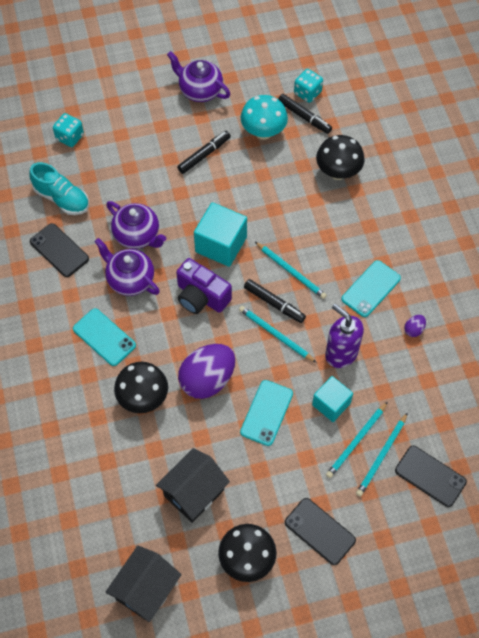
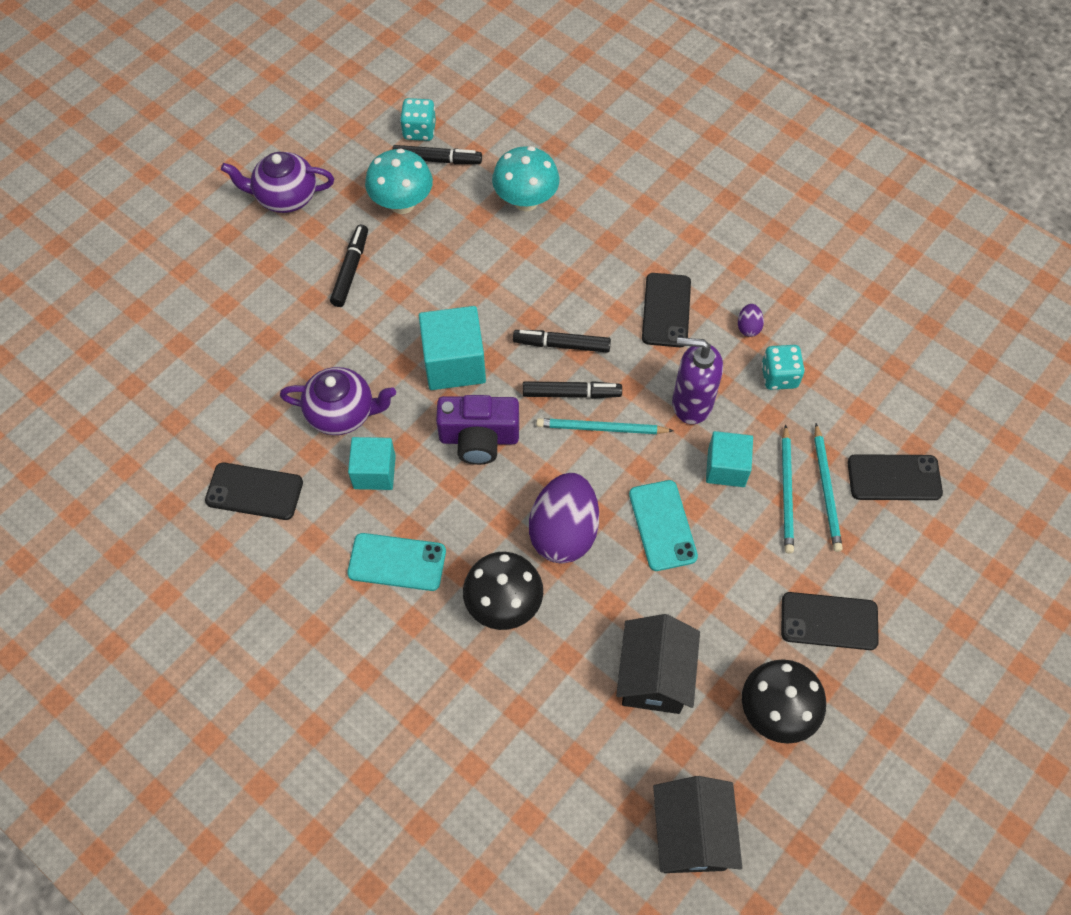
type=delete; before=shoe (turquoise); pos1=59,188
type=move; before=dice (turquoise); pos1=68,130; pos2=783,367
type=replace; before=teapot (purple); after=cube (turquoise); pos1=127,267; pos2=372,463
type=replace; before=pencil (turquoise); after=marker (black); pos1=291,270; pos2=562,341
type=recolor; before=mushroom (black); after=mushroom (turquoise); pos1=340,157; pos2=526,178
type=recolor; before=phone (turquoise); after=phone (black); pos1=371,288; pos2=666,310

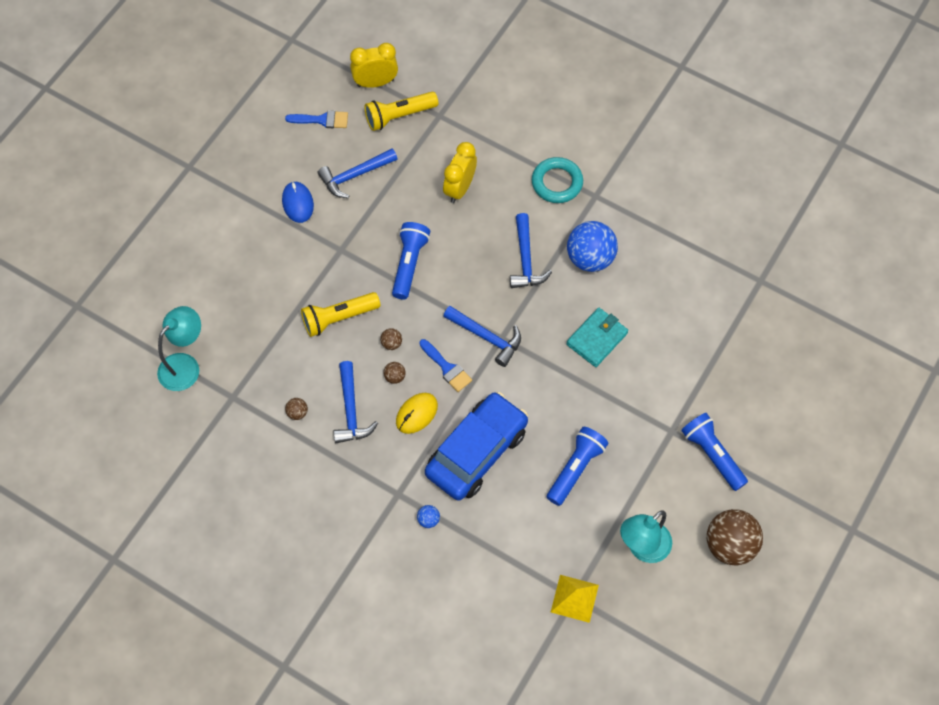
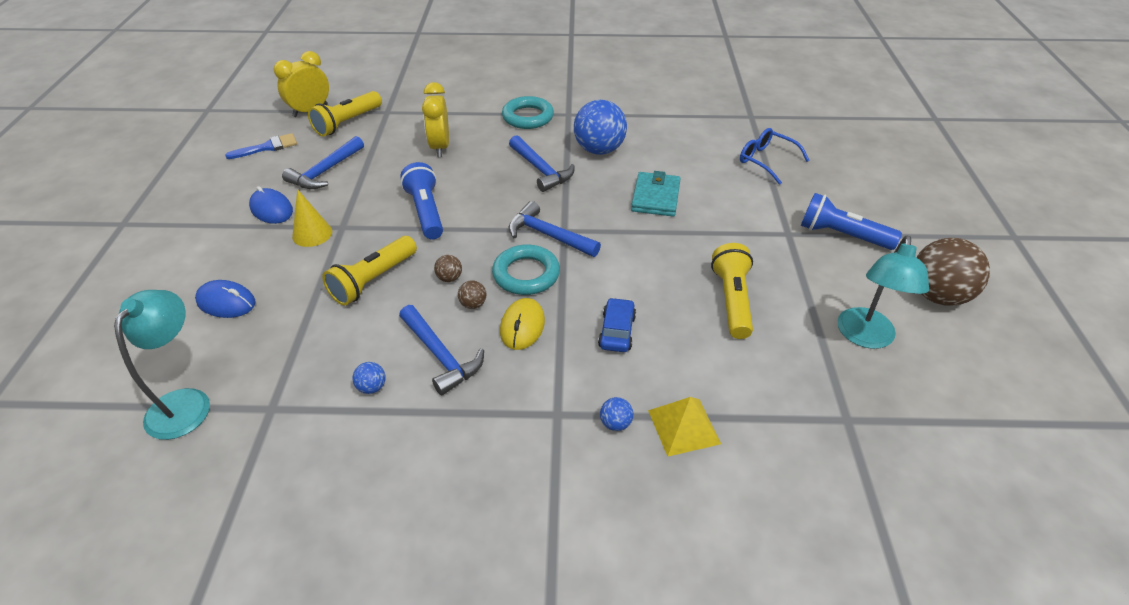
type=recolor; before=ball (brown); after=ball (blue); pos1=296,409; pos2=369,378
type=replace; before=brush (blue); after=ring (turquoise); pos1=445,365; pos2=526,269
type=resize; before=car (blue); pos1=476,446; pos2=617,325; scale=0.44
type=rotate; before=hammer (blue); pos1=482,336; pos2=555,229; turn=-150
type=recolor; before=flashlight (blue); after=flashlight (yellow); pos1=578,466; pos2=732,291
type=move; before=pyramid (yellow); pos1=575,599; pos2=684,427
type=insert; after=mouse (blue); pos2=225,299
type=insert; after=cone (yellow); pos2=312,218
type=insert; after=glasses (blue); pos2=775,156

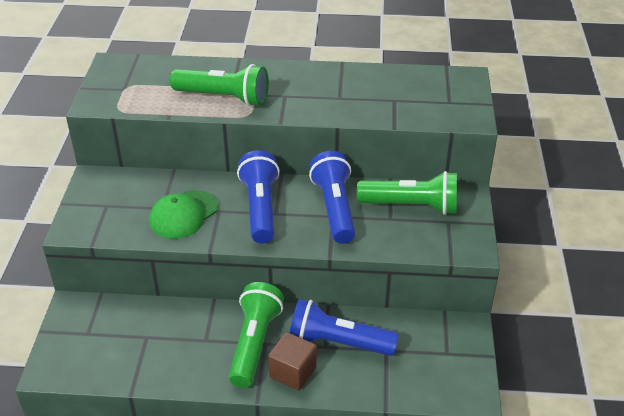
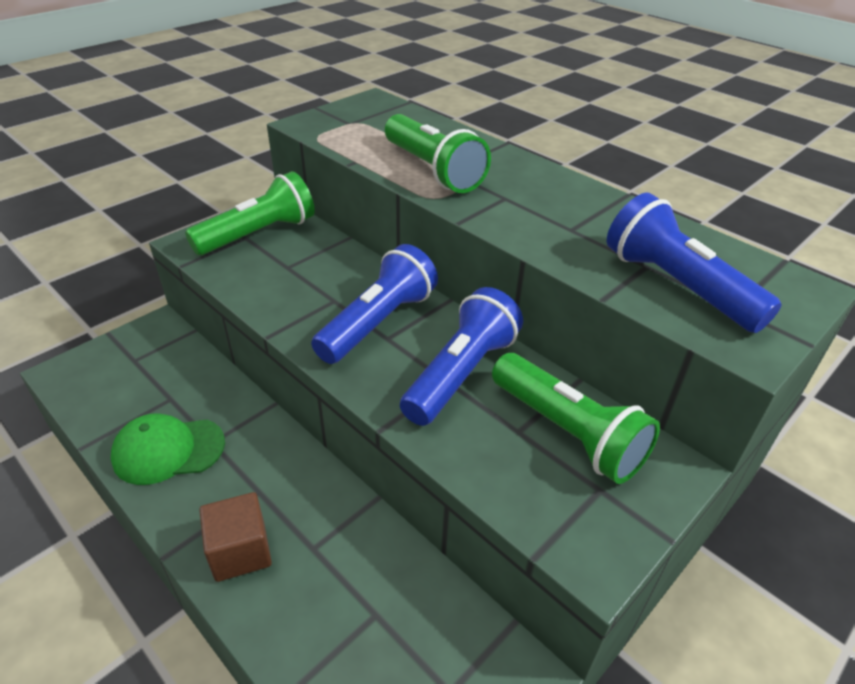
type=move; before=cap (green); pos1=183,214; pos2=168,449
type=move; before=flashlight (green); pos1=256,335; pos2=250,213
type=move; before=flashlight (blue); pos1=344,327; pos2=694,263

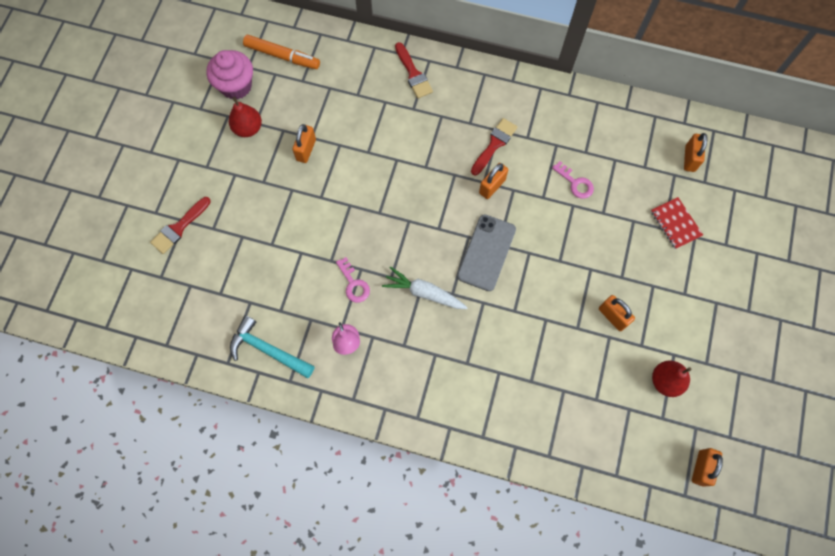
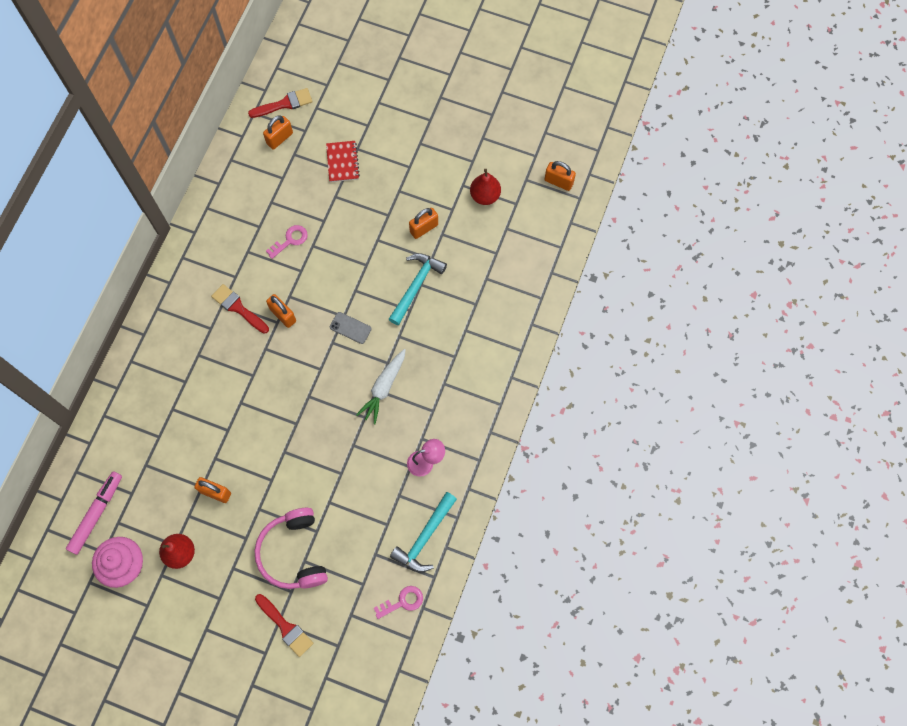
type=recolor; before=marker (orange); after=marker (pink); pos1=281,52; pos2=94,513
type=move; before=key (pink); pos1=353,280; pos2=398,602
type=move; before=brush (red); pos1=414,70; pos2=280,103
type=resize; before=phone (grey); pos1=486,252; pos2=351,328; scale=0.55
type=rotate; before=notebook (red); pos1=677,223; pos2=343,161; turn=-75
type=rotate; before=padlock (orange); pos1=696,152; pos2=278,132; turn=-60
type=insert; after=headphones (pink); pos2=291,548
type=insert; after=hammer (turquoise); pos2=418,289

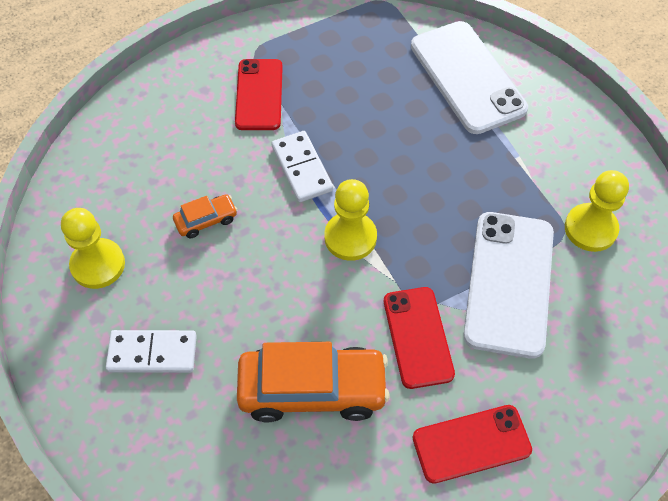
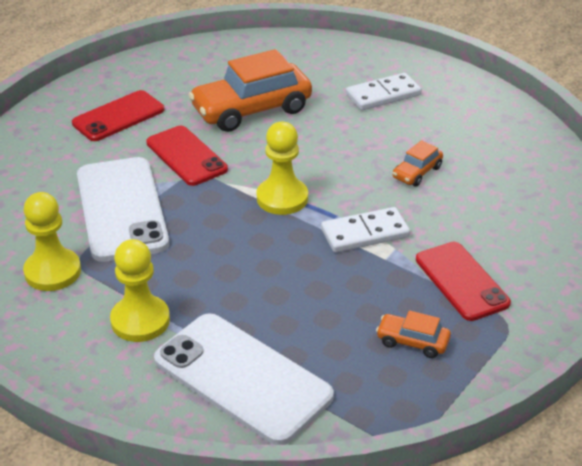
type=move; before=pawn (yellow); pos1=93,248; pos2=140,290
type=rotate; before=domino (white); pos1=302,166; pos2=365,230; turn=-60
type=insert; after=car (orange); pos2=413,334

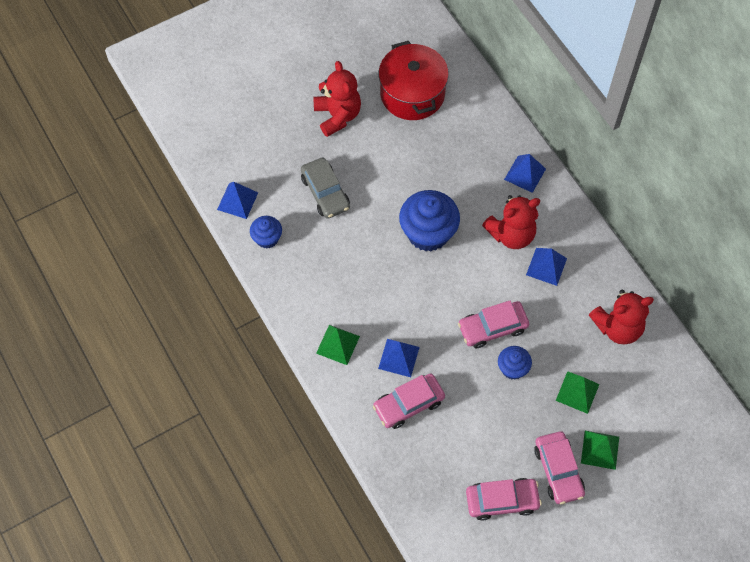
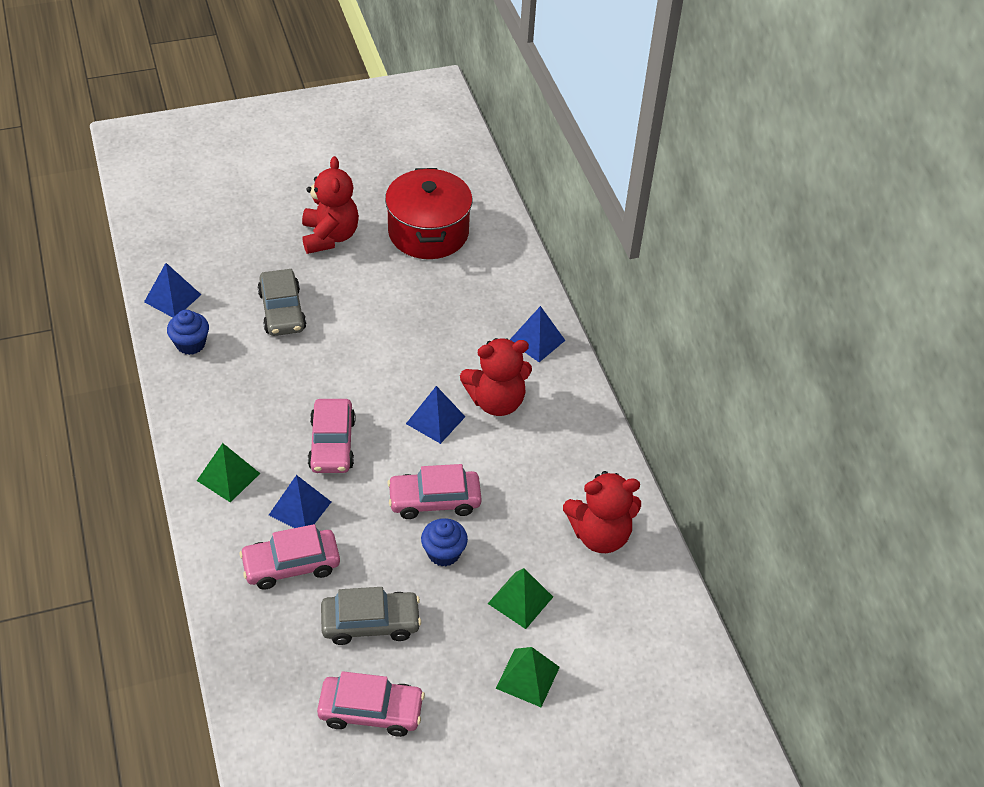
type=delete; before=cupcake (blue); pos1=429,221
type=move; before=pyramid (blue); pos1=546,267; pos2=435,415
type=move; before=car (pink); pos1=559,467; pos2=331,436
type=insert; after=car (grey); pos2=371,616

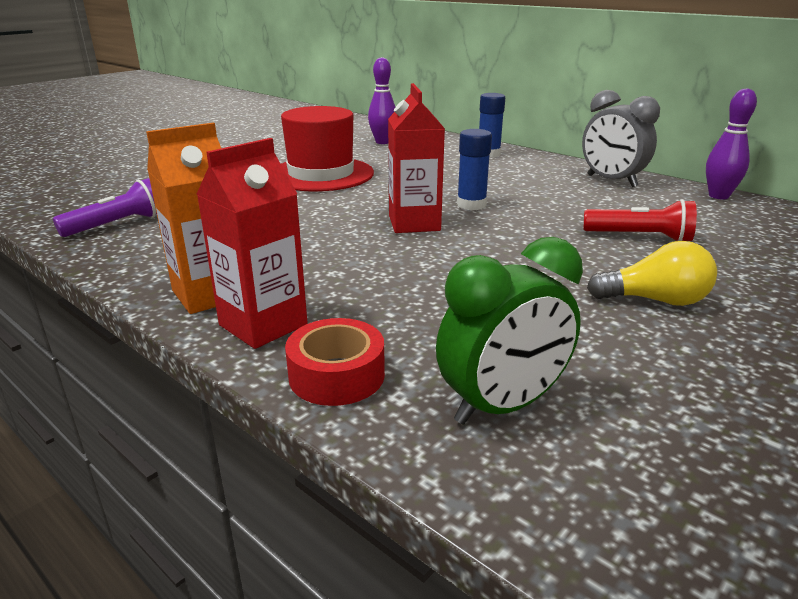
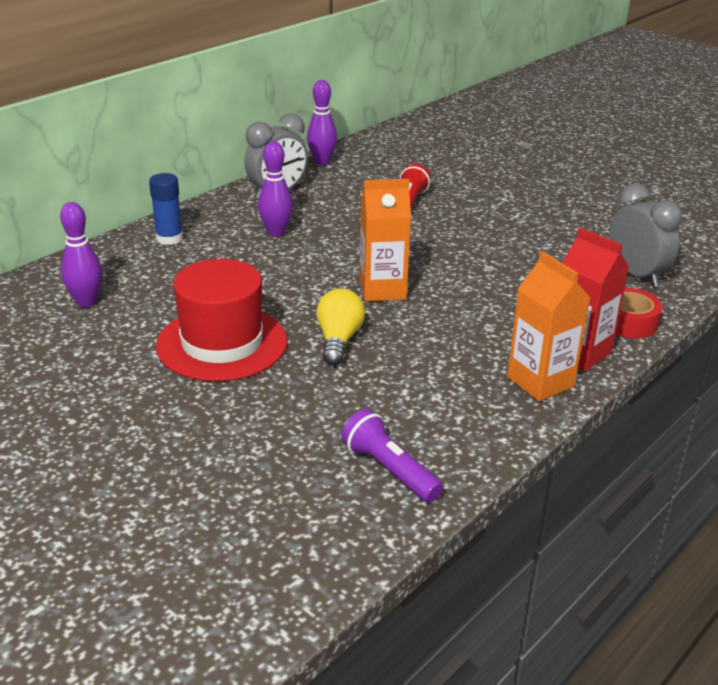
type=recolor; before=carton (red); after=carton (orange); pos1=416,158; pos2=385,240
type=recolor; before=clock (green); after=clock (grey); pos1=509,331; pos2=645,235
type=delete; before=glue stick (blue); pos1=474,169
type=move; before=light bulb (yellow); pos1=652,273; pos2=340,327
type=insert; after=bowling pin (purple); pos2=275,189

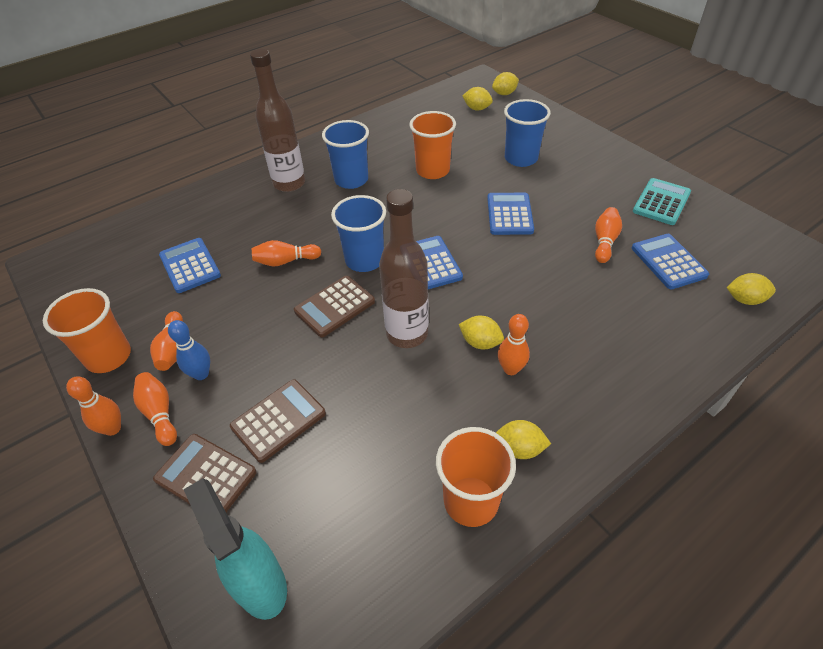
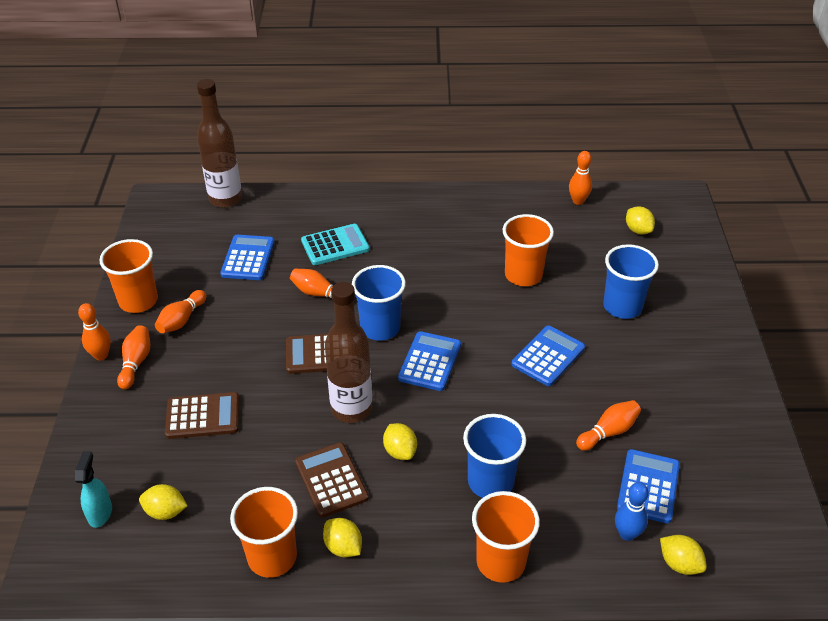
type=move; before=calculator (brown); pos1=205,473; pos2=332,480
type=move; before=bowling pin (blue); pos1=189,350; pos2=632,511
type=resize; before=spray bottle (turquoise); pos1=235,549; pos2=93,489; scale=0.6
type=move; before=bottle (brown); pos1=277,120; pos2=219,143
type=move; before=cup (blue); pos1=345,154; pos2=494,456
type=move; before=lemon (yellow); pos1=505,83; pos2=163,502
type=move; before=bowling pin (orange); pos1=514,344; pos2=580,178
type=move; before=calculator (turquoise); pos1=662,201; pos2=335,244
type=insert; after=cup (orange); pos2=506,537

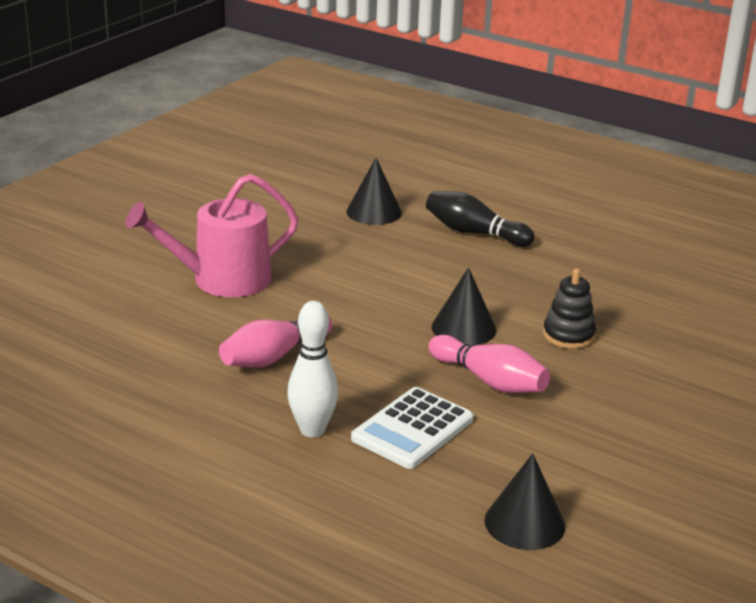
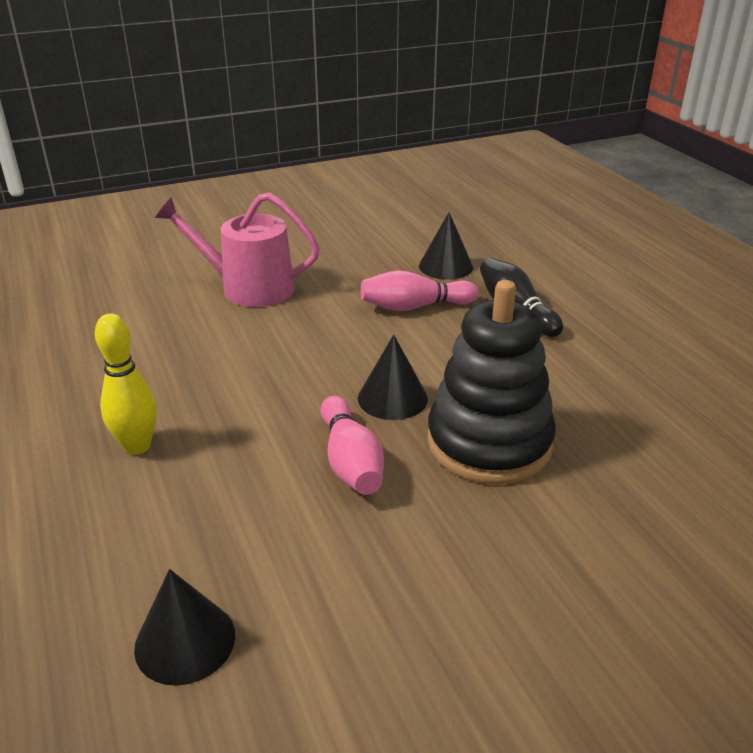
type=move; before=bowling pin (pink); pos1=275,342; pos2=420,290
type=recolor; before=bowling pin (white); after=bowling pin (yellow); pos1=312,369; pos2=126,384
type=delete; before=calculator (white); pos1=412,428
type=resize; before=stacking toy (black); pos1=569,308; pos2=491,382; scale=2.08

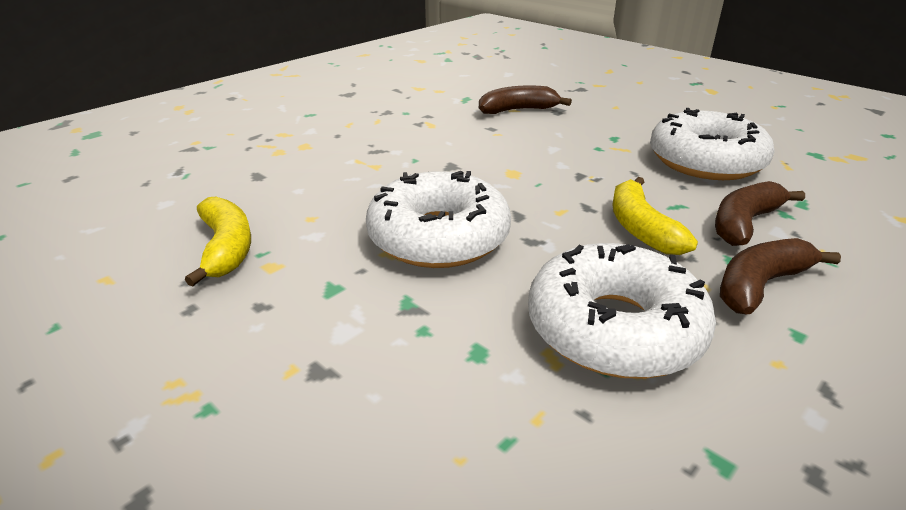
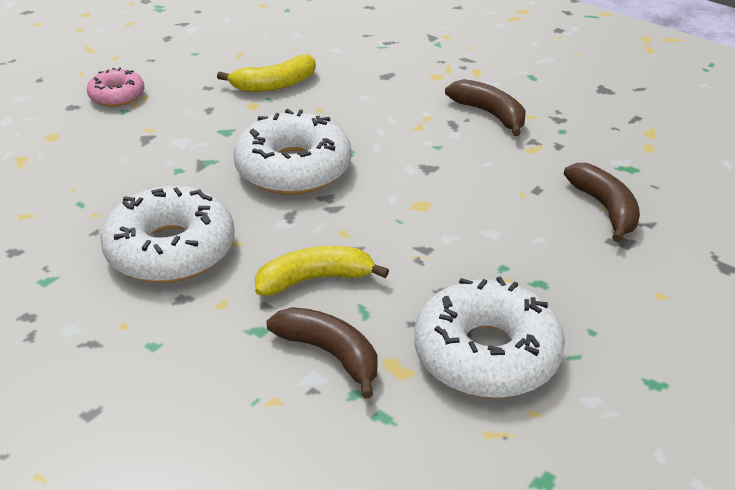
type=move; before=banana (brown); pos1=780,276; pos2=485,107
type=insert; after=donut (pink); pos2=115,87

